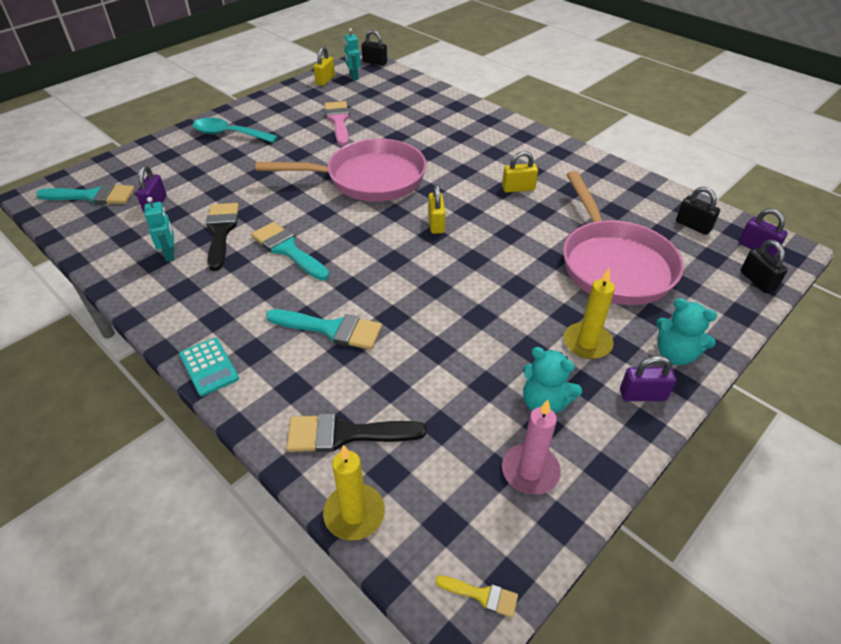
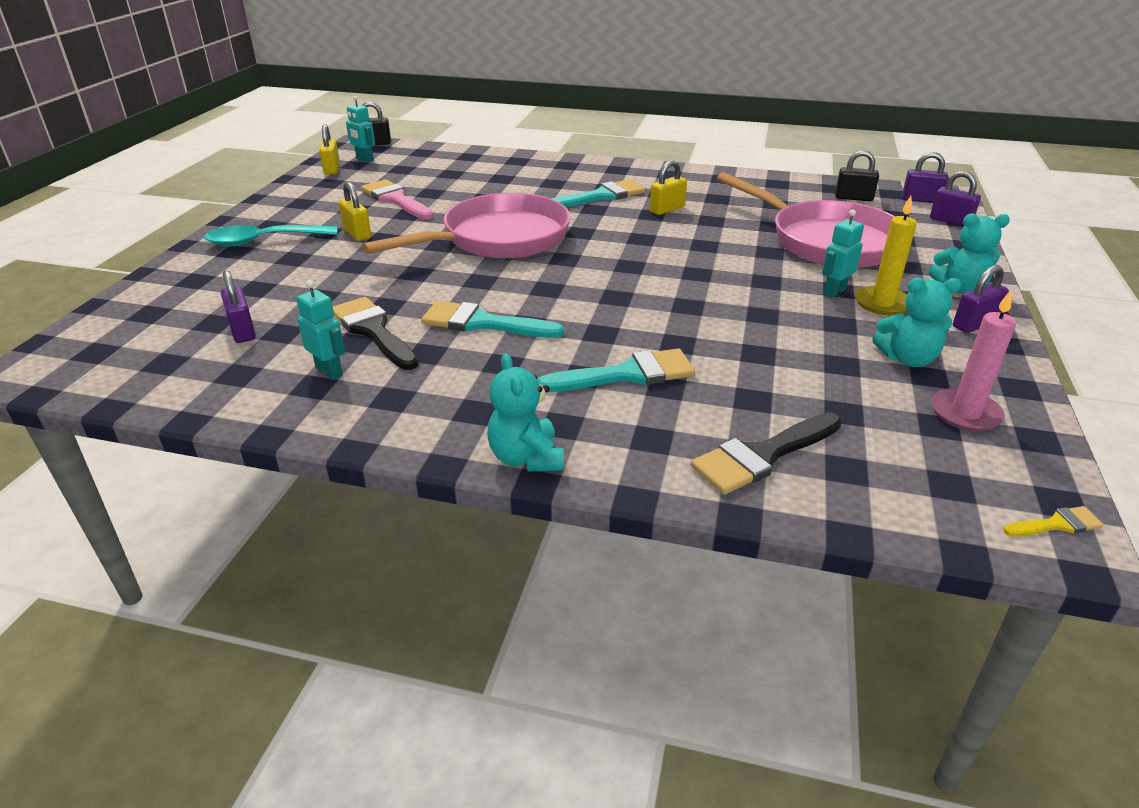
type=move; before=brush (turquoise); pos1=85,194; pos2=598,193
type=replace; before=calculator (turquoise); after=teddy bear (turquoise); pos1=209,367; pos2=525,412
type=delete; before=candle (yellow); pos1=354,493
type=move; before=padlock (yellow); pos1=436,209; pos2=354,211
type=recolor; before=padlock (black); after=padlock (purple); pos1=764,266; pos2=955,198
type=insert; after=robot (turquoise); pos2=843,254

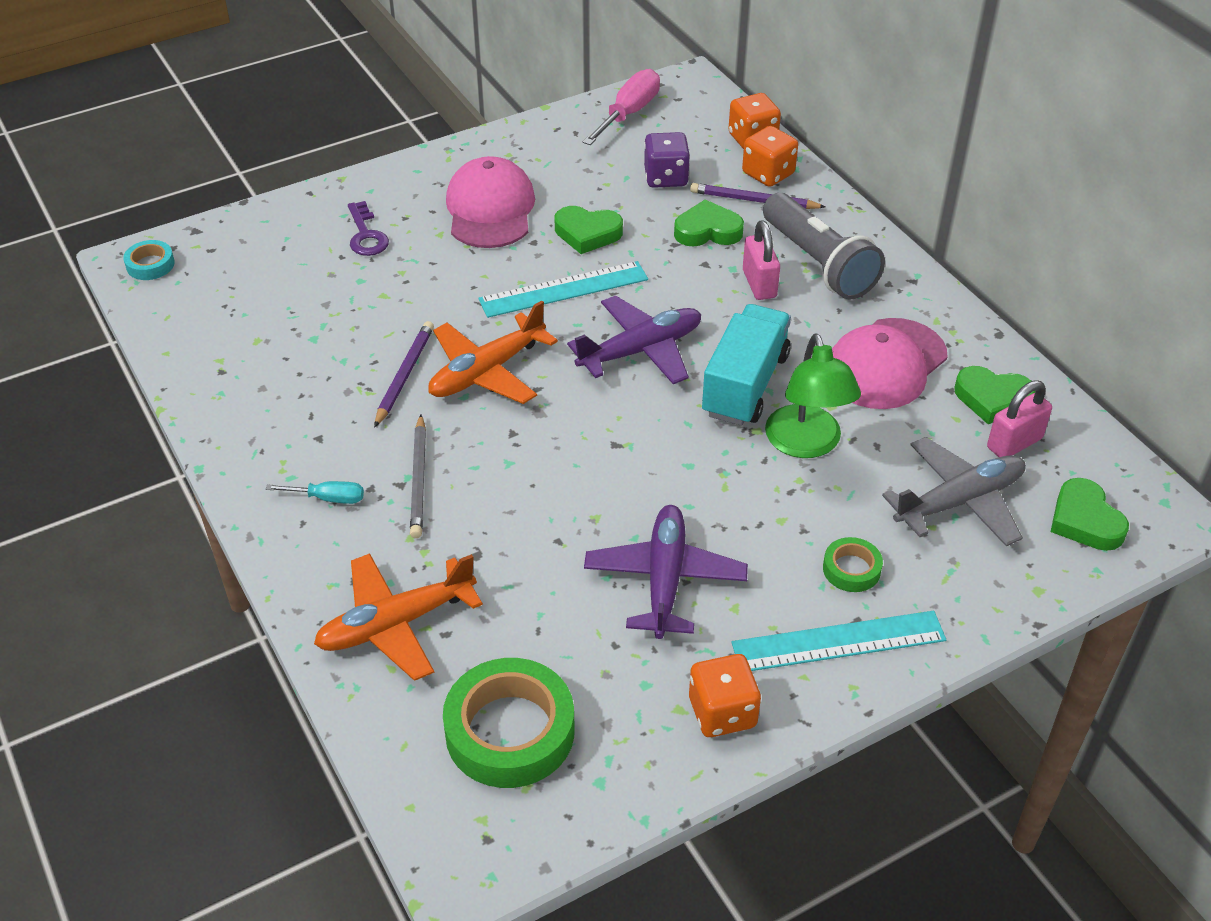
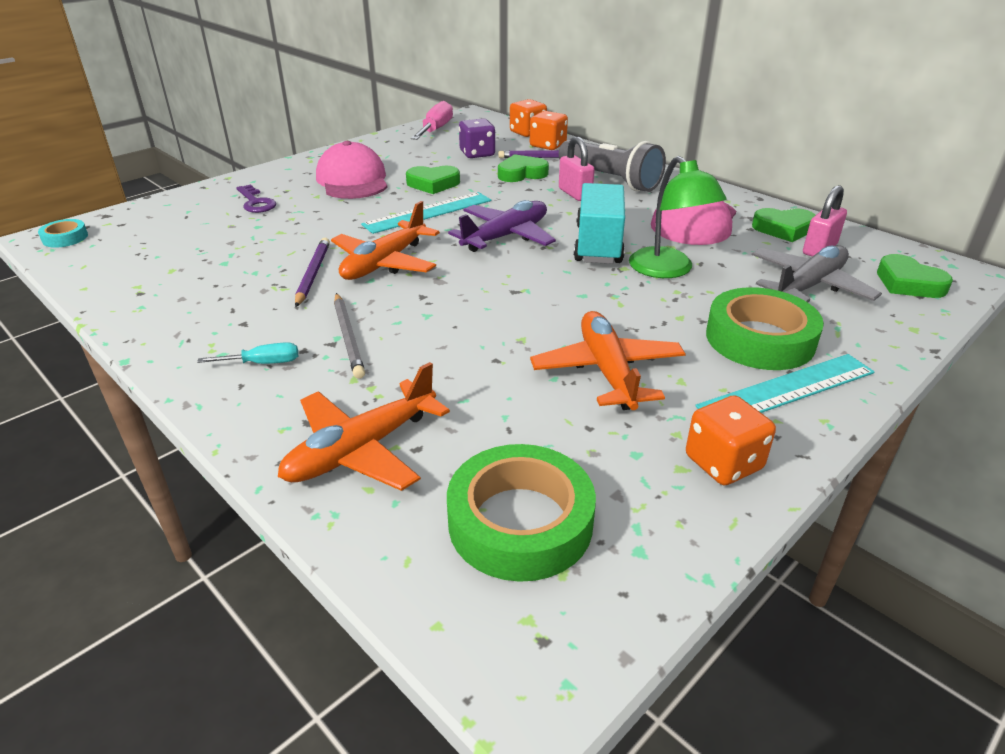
type=recolor; before=plane (purple); after=plane (orange); pos1=666,572; pos2=608,360
type=resize; before=tape (green); pos1=853,564; pos2=765,328; scale=2.04

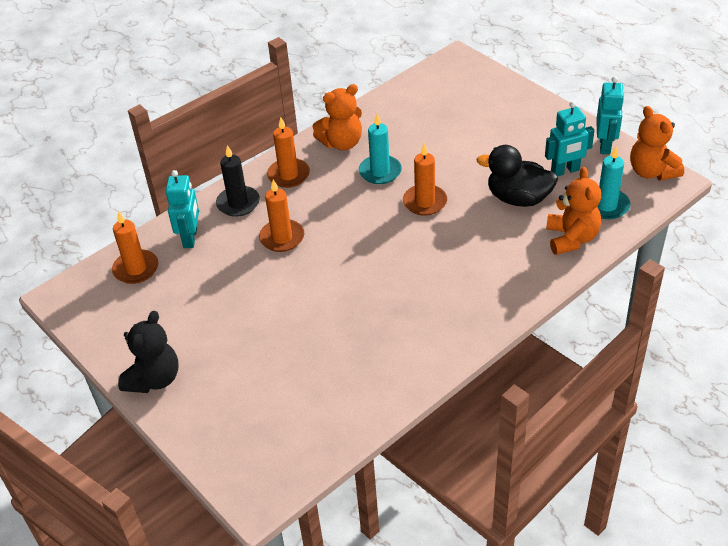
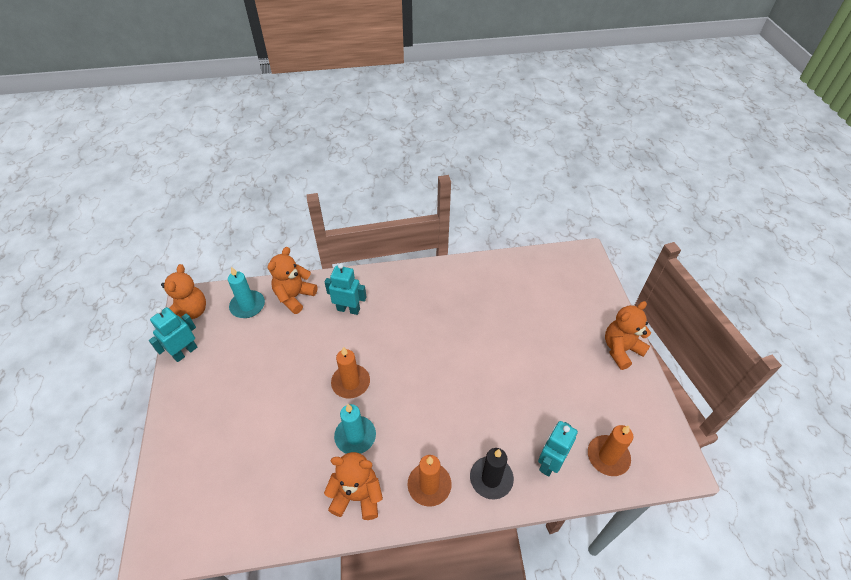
type=recolor; before=teddy bear (black); after=teddy bear (orange); pos1=148,352; pos2=628,335
type=delete; before=candle (orange); pos1=281,215
type=delete; before=duck (black); pos1=517,176
type=move; before=robot (turquoise); pos1=570,139; pos2=346,289

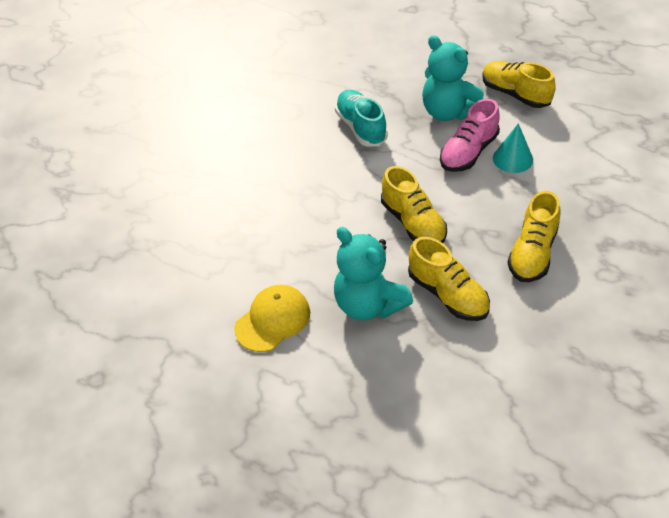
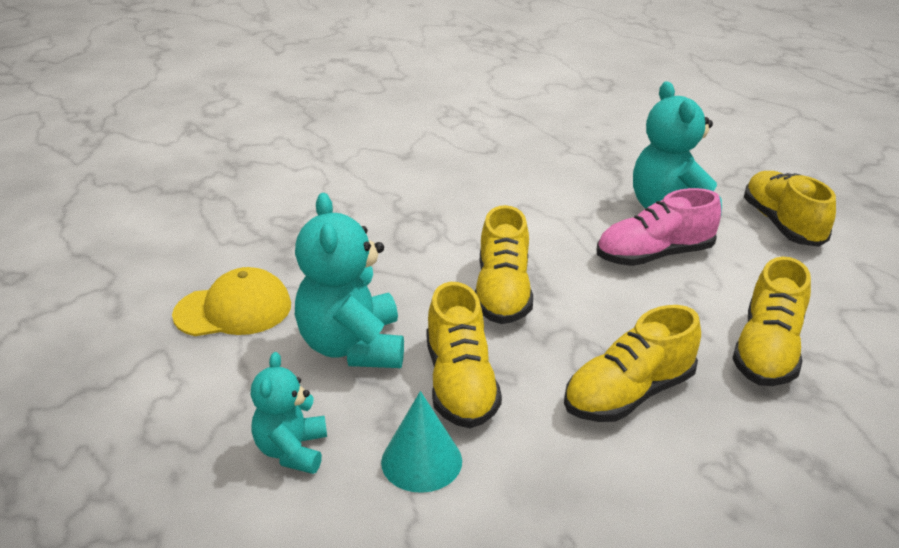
type=delete; before=shoe (turquoise); pos1=361,118
type=move; before=cone (turquoise); pos1=513,148; pos2=421,442
type=insert; after=teddy bear (turquoise); pos2=289,413
type=insert; after=shoe (yellow); pos2=771,321

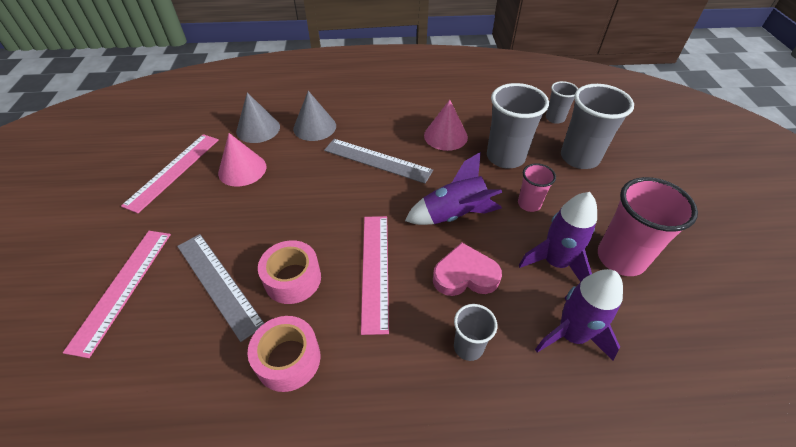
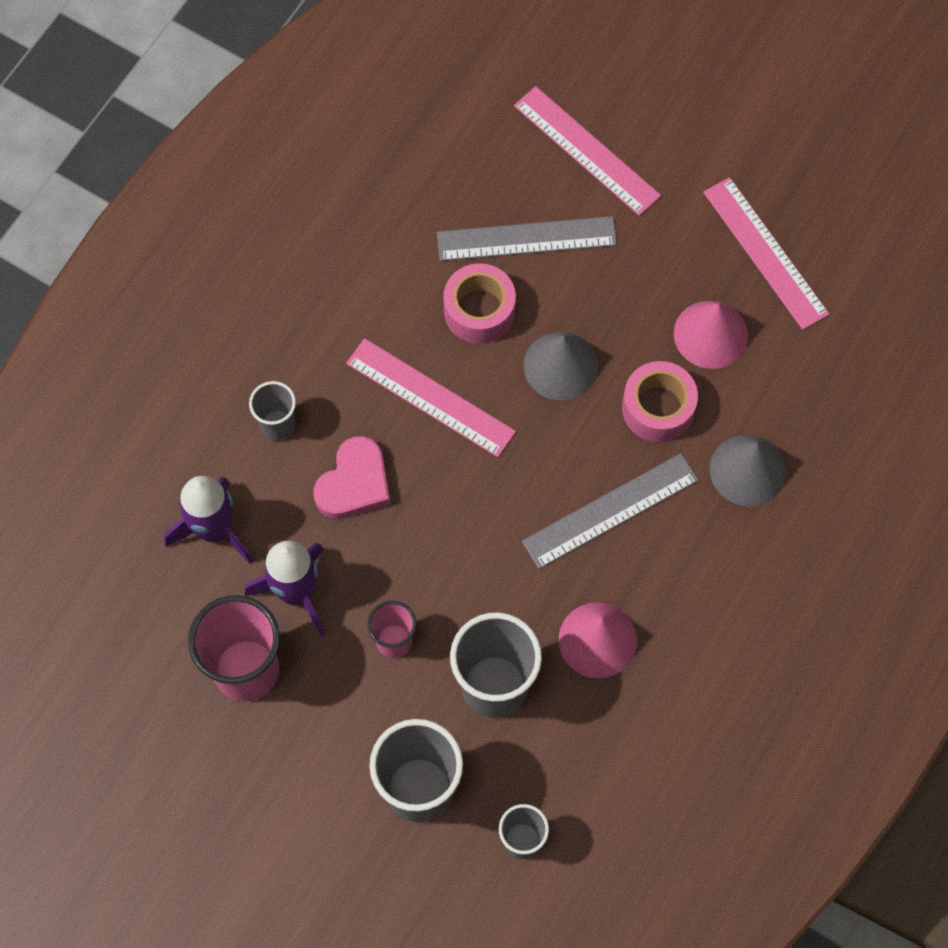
type=move; before=cone (grey); pos1=258,118; pos2=560,366
type=move; before=tape (pink); pos1=284,354; pos2=660,401
type=delete; before=rocket (purple); pos1=453,188

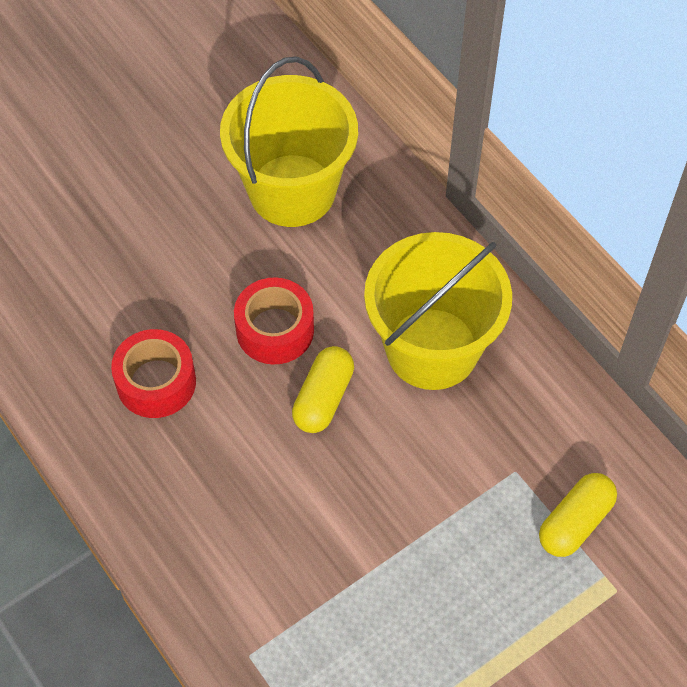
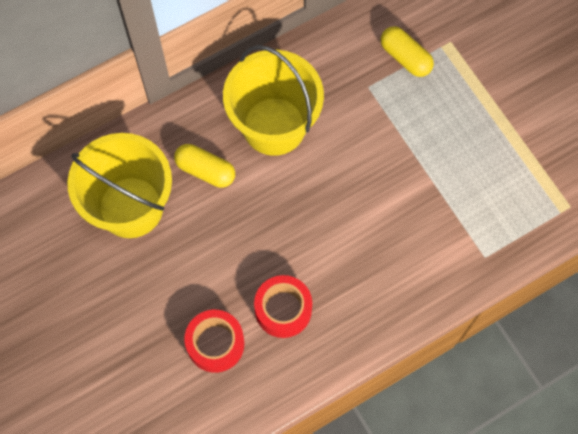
type=move; before=tape (red); pos1=274,321; pos2=214,341
type=move; before=capsule (yellow); pos1=323,389; pos2=204,166

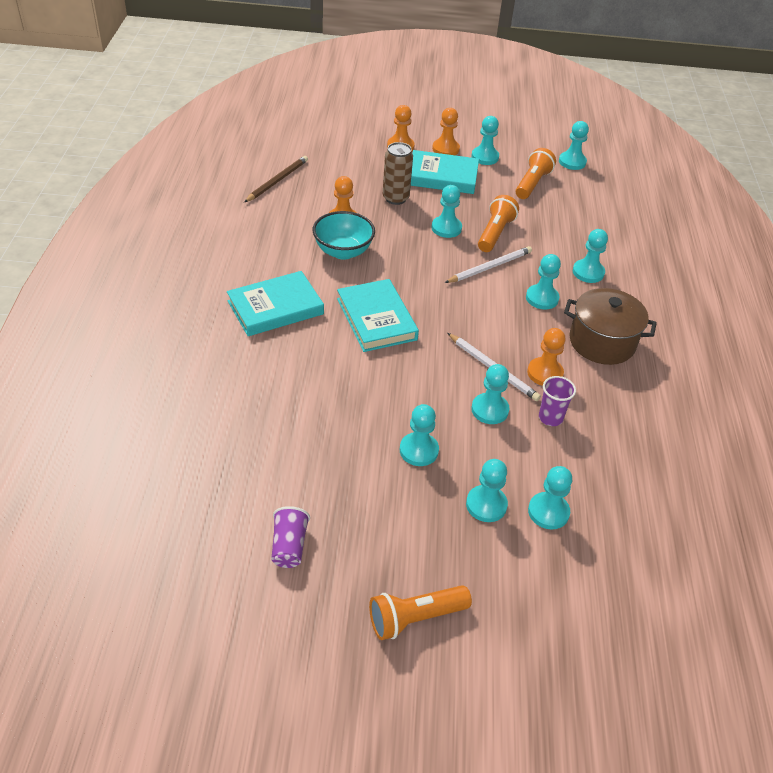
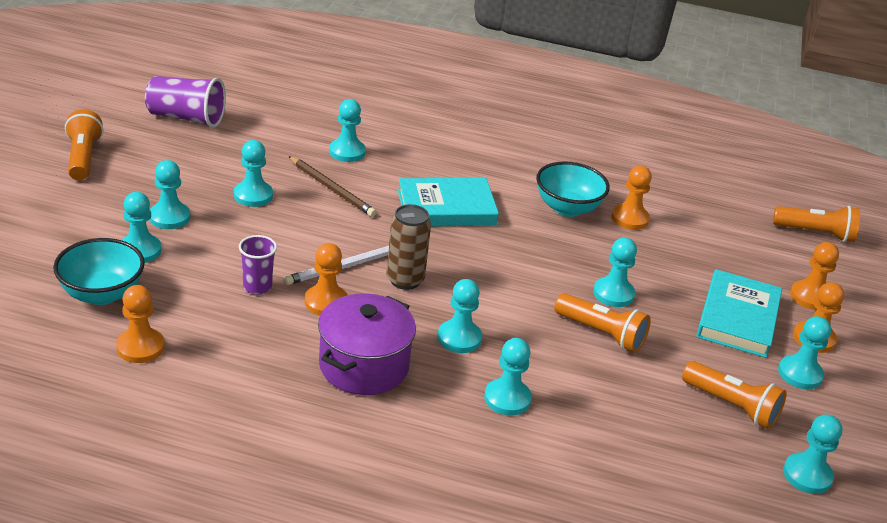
type=delete; before=book (turquoise); pos1=275,303
type=move; before=pencil (brown); pos1=276,179; pos2=332,186
type=resize; before=cup (purple); pos1=290,537; pos2=185,102; scale=1.61
type=move; before=can (brown); pos1=398,173; pos2=408,247
type=delete; before=pencil (white); pos1=488,264
type=move; before=pawn (turquoise); pos1=490,394; pos2=347,130
type=recolor; before=pot (brown); after=pot (purple); pos1=610,326; pos2=367,344
type=insert; after=bowl (turquoise); pos2=99,271
type=insert; after=pawn (orange); pos2=140,324
type=insert; after=flashlight (orange); pos2=816,224

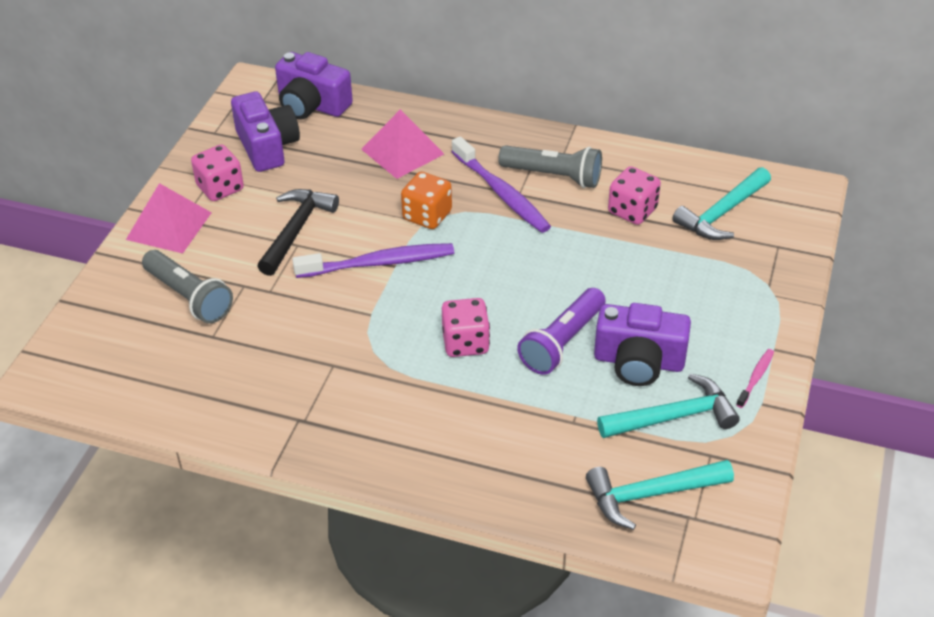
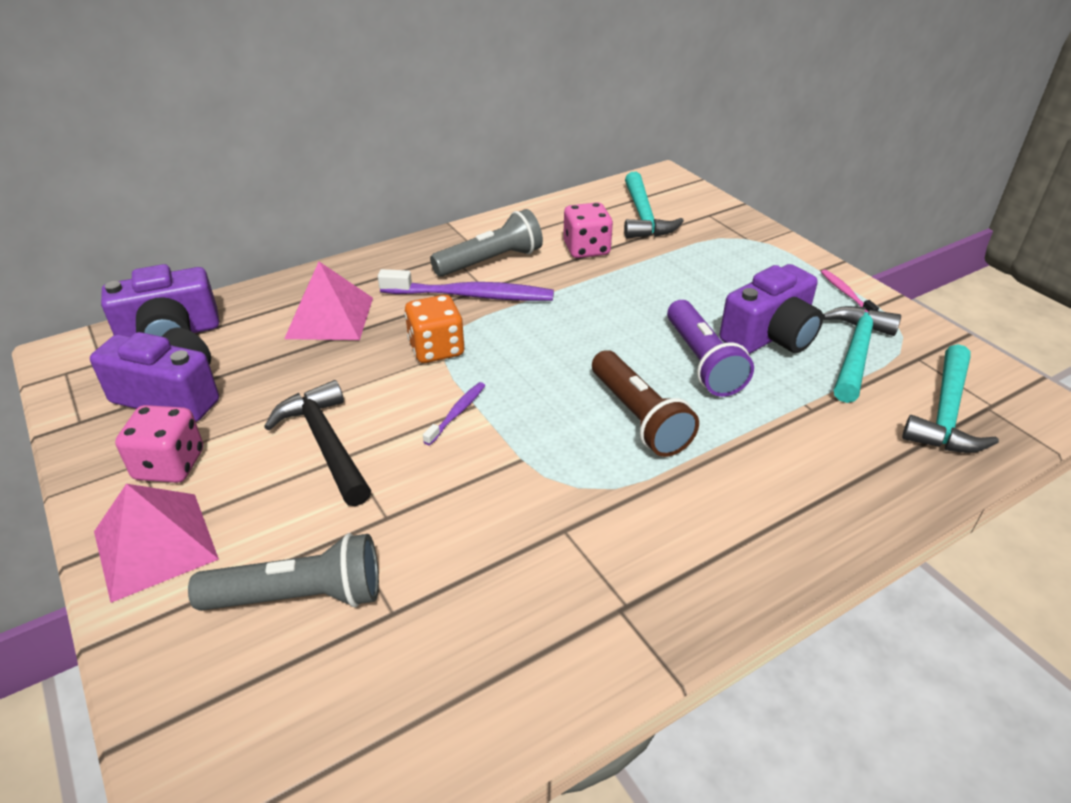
type=resize; before=toothbrush (purple); pos1=373,260; pos2=454,413; scale=0.48
type=replace; before=dice (pink); after=flashlight (brown); pos1=466,327; pos2=645,403

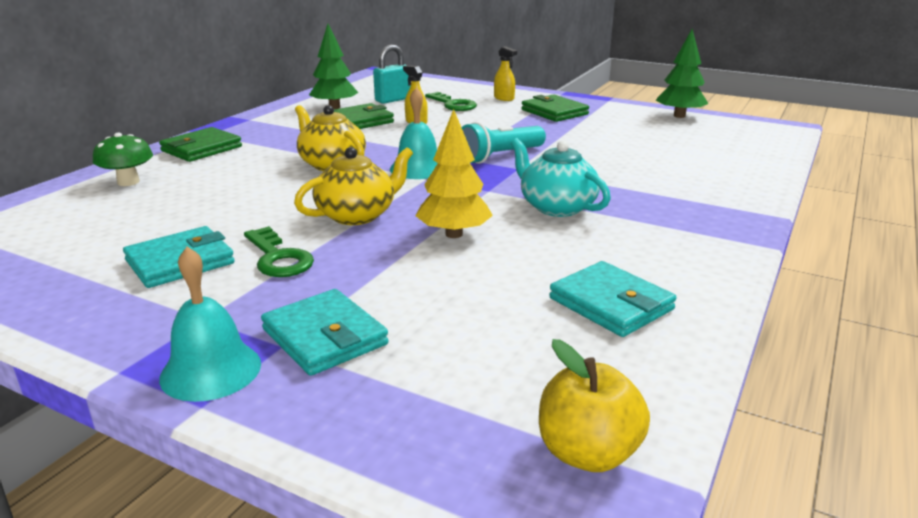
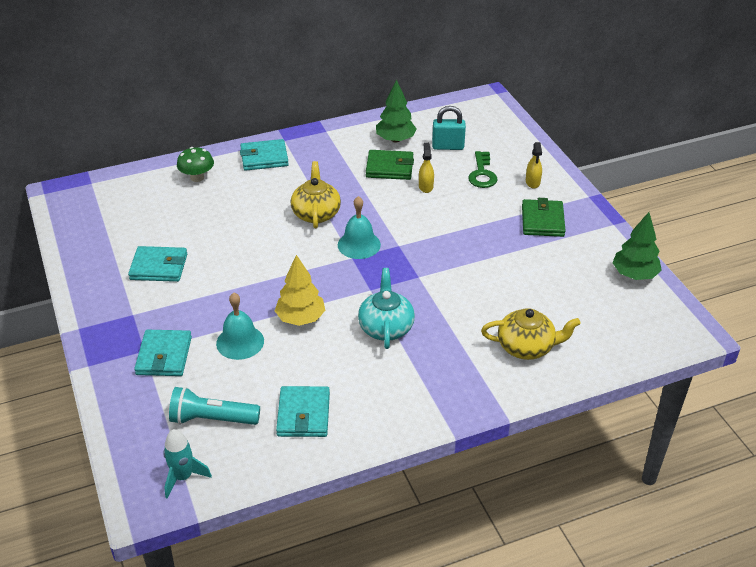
type=recolor; before=wallet (green); after=wallet (turquoise); pos1=200,144; pos2=264,155
type=move; before=bell (turquoise); pos1=210,324; pos2=240,326
type=delete; before=key (green); pos1=279,251
type=move; before=teapot (yellow); pos1=353,186; pos2=531,334
type=move; before=flashlight (turquoise); pos1=503,143; pos2=214,406
type=replace; before=apple (yellow); after=rocket (turquoise); pos1=594,405; pos2=187,464

